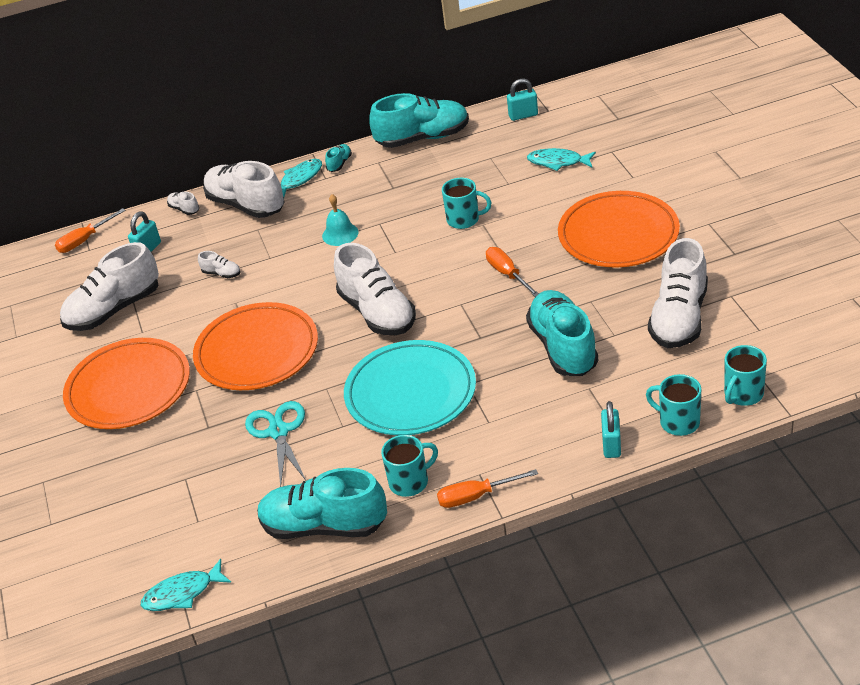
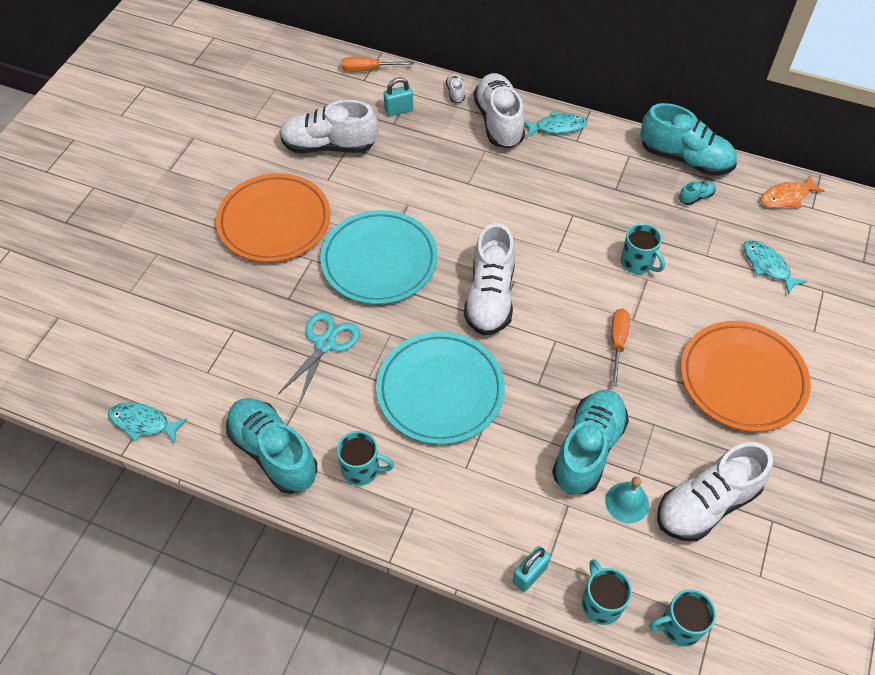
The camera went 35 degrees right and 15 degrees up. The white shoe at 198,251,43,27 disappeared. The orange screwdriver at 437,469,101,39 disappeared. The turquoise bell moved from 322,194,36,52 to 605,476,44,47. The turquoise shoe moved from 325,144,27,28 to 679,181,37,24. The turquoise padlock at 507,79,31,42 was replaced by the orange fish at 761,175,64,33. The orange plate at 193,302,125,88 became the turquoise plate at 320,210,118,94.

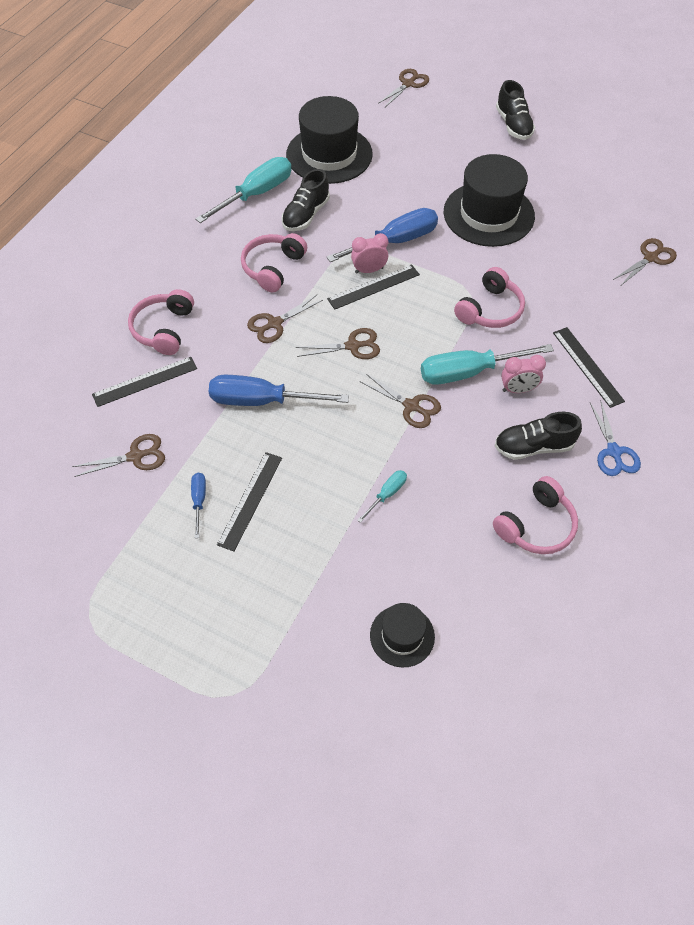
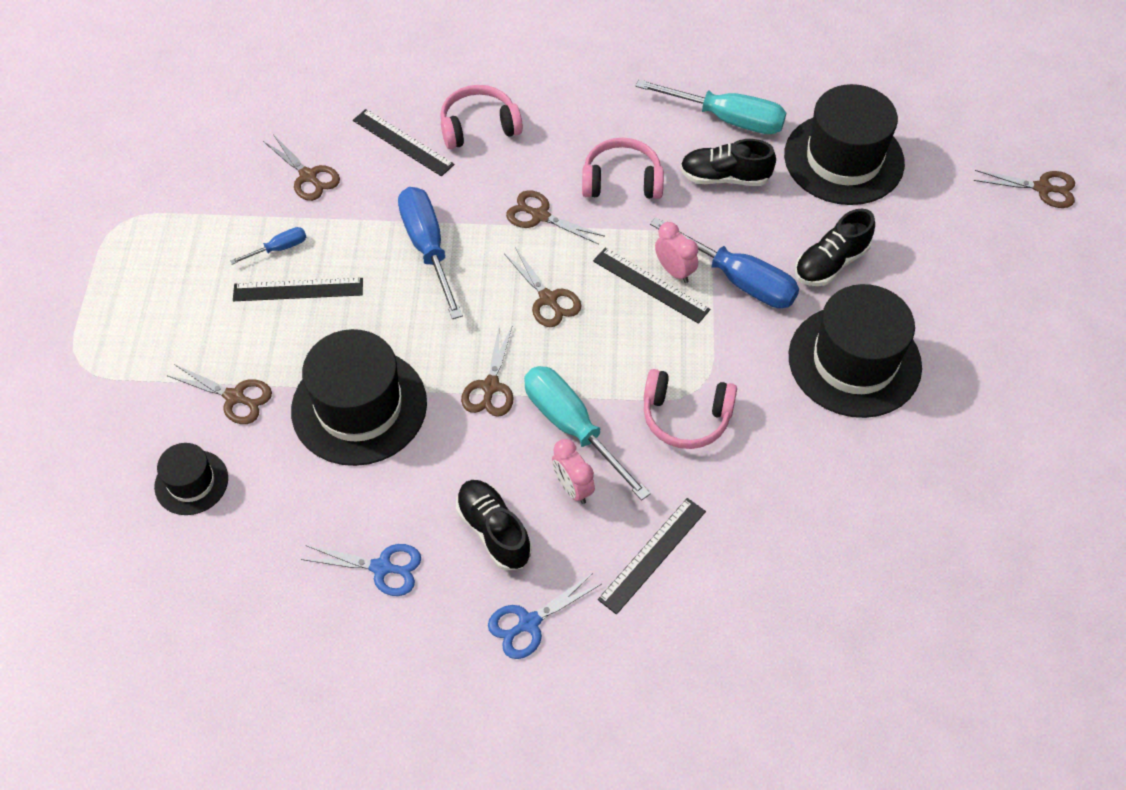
The camera went 65 degrees right and 0 degrees up. The black shoe moved from 496,80,39,60 to 795,209,80,77. The brown scissors moved from 613,238,64,47 to 167,364,105,60. The turquoise screwdriver at 357,470,50,53 was replaced by the black hat at 291,329,136,137. The pink headphones at 493,476,85,78 was replaced by the blue scissors at 301,544,120,52.

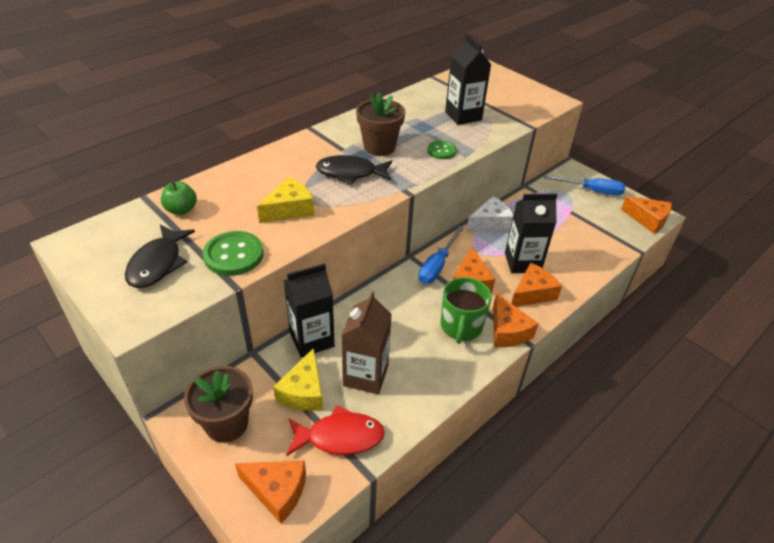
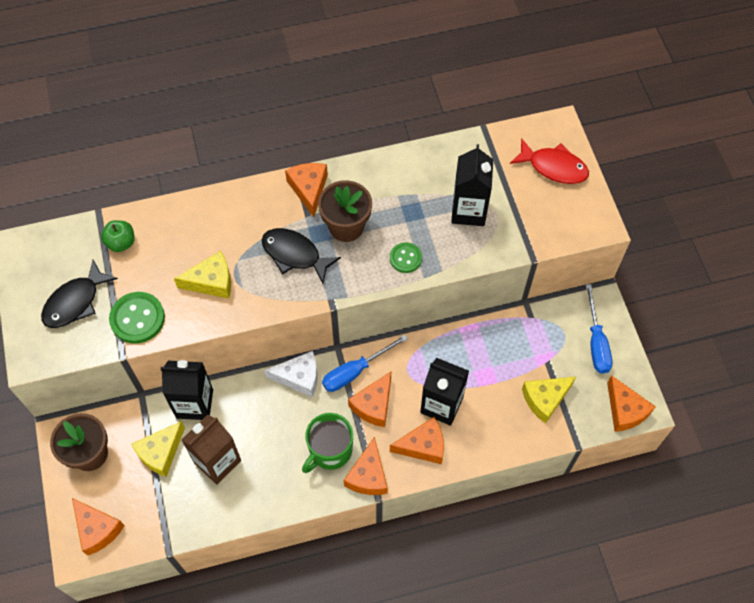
The camera went 30 degrees right and 20 degrees up. The orange cheese at 285,163,43,54 appeared. The yellow cheese at 522,377,54,47 appeared. The red fish moved from 286,405,99,51 to 510,138,79,46. The white cheese moved from 467,196,46,35 to 264,351,54,46. The blue screwdriver at 544,175,81,20 turned 45 degrees clockwise.

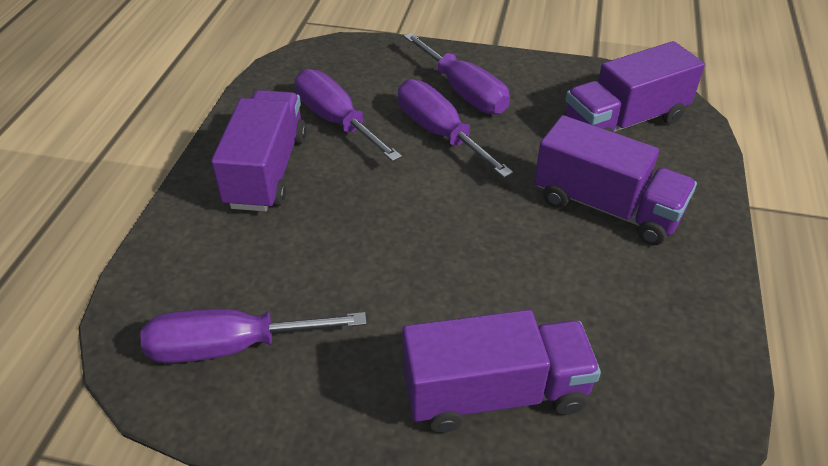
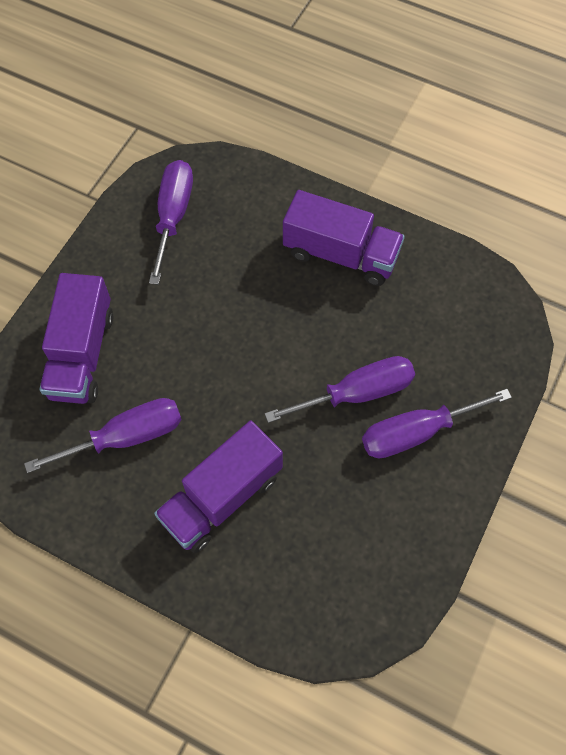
The camera went 105 degrees right and 20 degrees up. The purple truck at 564,41,141,91 disappeared. The purple screwdriver moved from 295,69,107,93 to 24,398,158,75.

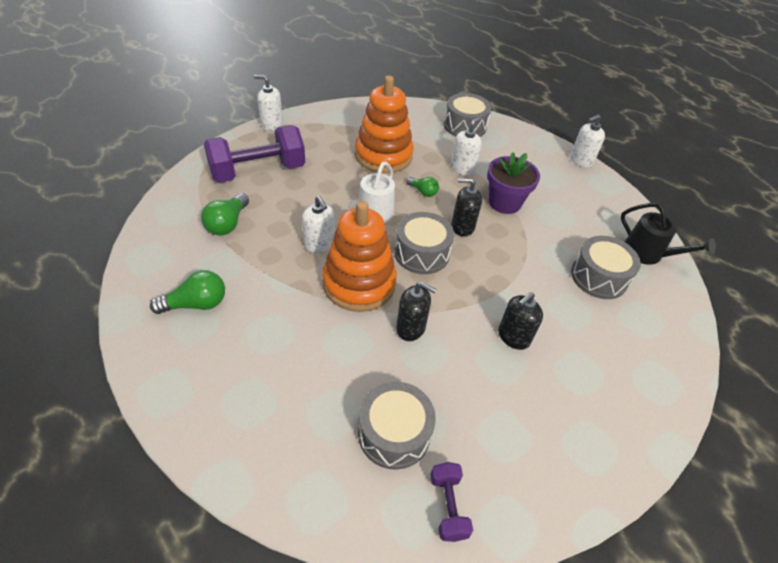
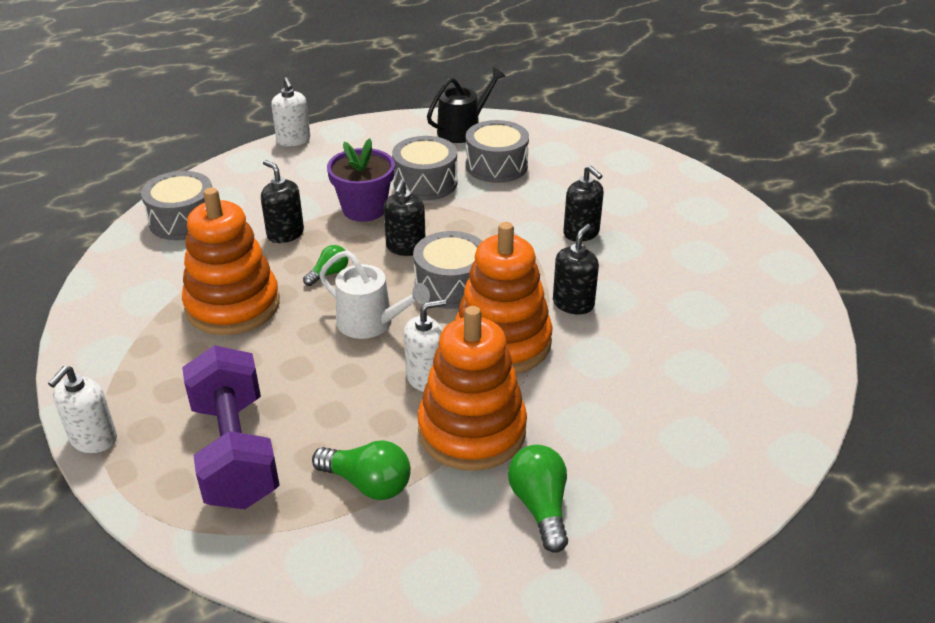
The camera went 80 degrees left and 10 degrees down. The purple dumbbell at 430,462,43,80 disappeared. The orange stacking toy at 418,306,109,165 appeared. The grey drum moved from 358,382,78,88 to 392,136,65,65. The white soap dispenser at 451,117,31,59 became the black soap dispenser at 261,160,43,83.

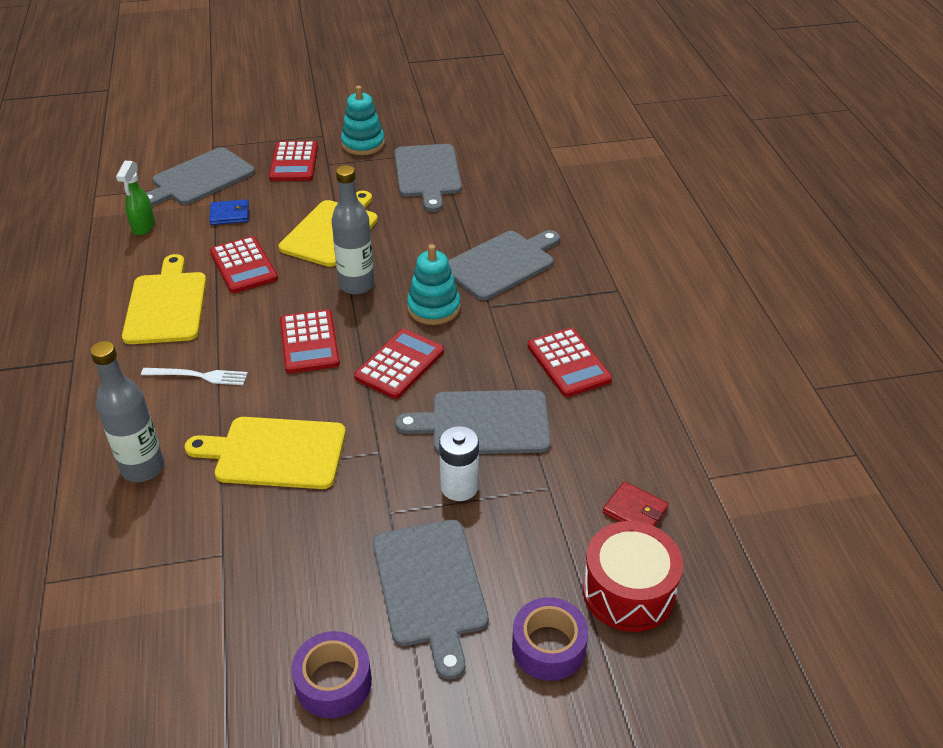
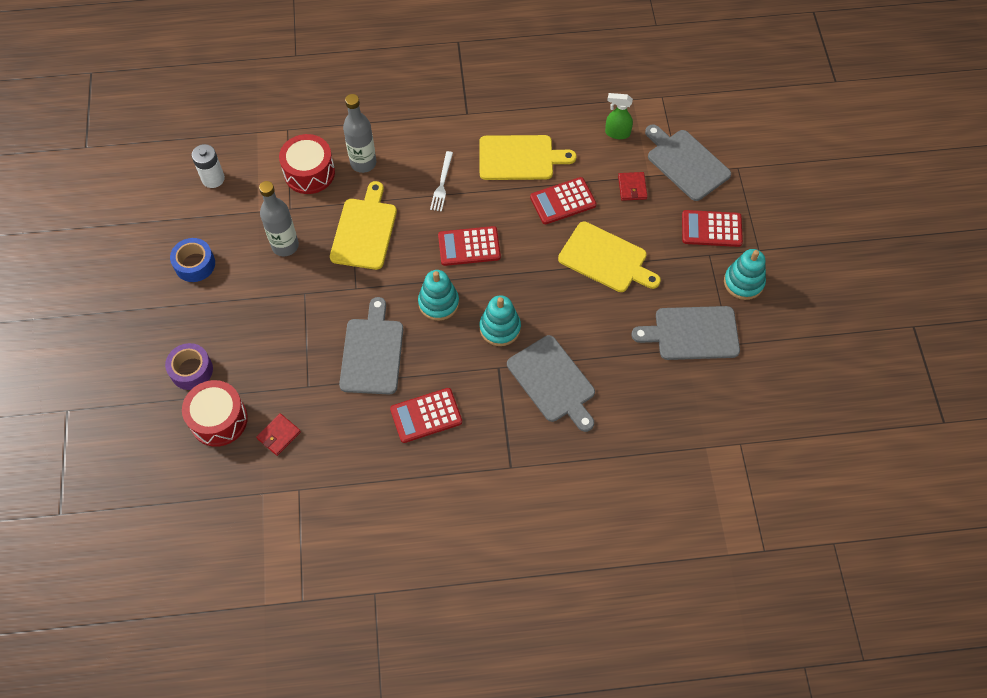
The camera went 95 degrees right and 20 degrees up. The grey cutting board at 373,520,116,159 disappeared. The red drum at 279,134,56,60 appeared. The grey bottle moved from 331,165,43,130 to 259,181,40,75. The white battery moved from 439,426,40,75 to 191,144,34,44. The red calculator at 354,329,90,70 was replaced by the turquoise stacking toy at 418,270,41,51. The blue wallet at 209,199,40,26 became the red wallet at 618,172,30,29. The purple tape at 291,631,81,87 became the blue tape at 170,238,45,44.

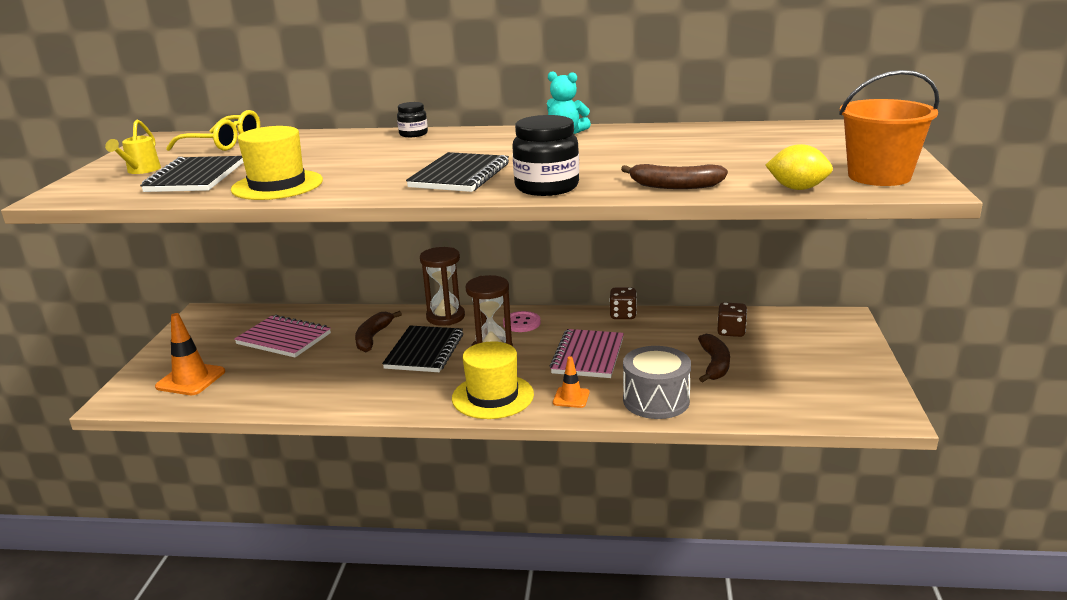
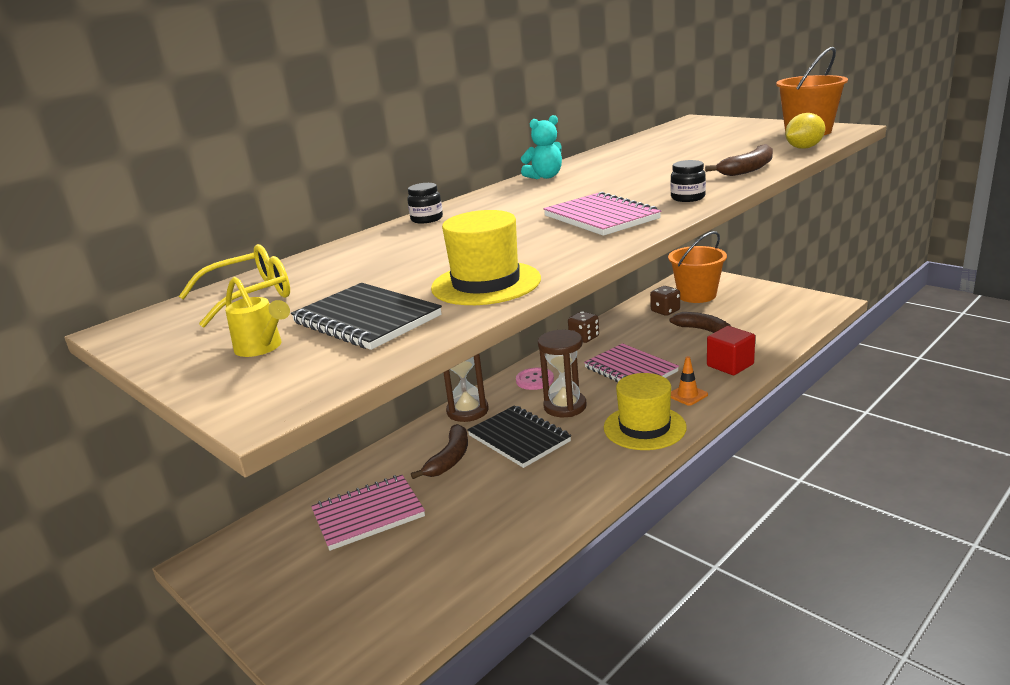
The camera went 50 degrees left and 0 degrees up. The orange traffic cone at 155,313,70,82 disappeared. The orange bucket at 668,231,59,72 appeared. The grey drum at 623,346,68,73 was replaced by the red cube at 707,326,48,49. The black notebook at 406,152,103,40 became the pink notebook at 543,191,118,45. The brown banana at 355,311,47,41 turned 120 degrees counterclockwise. The black jar at 512,115,67,81 changed to 0.56 times the size.

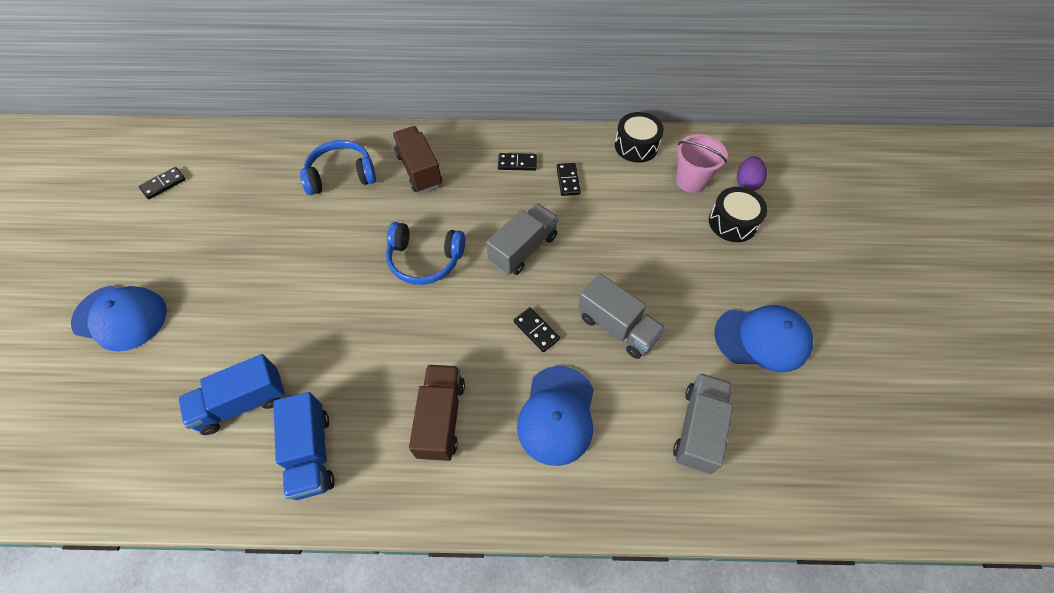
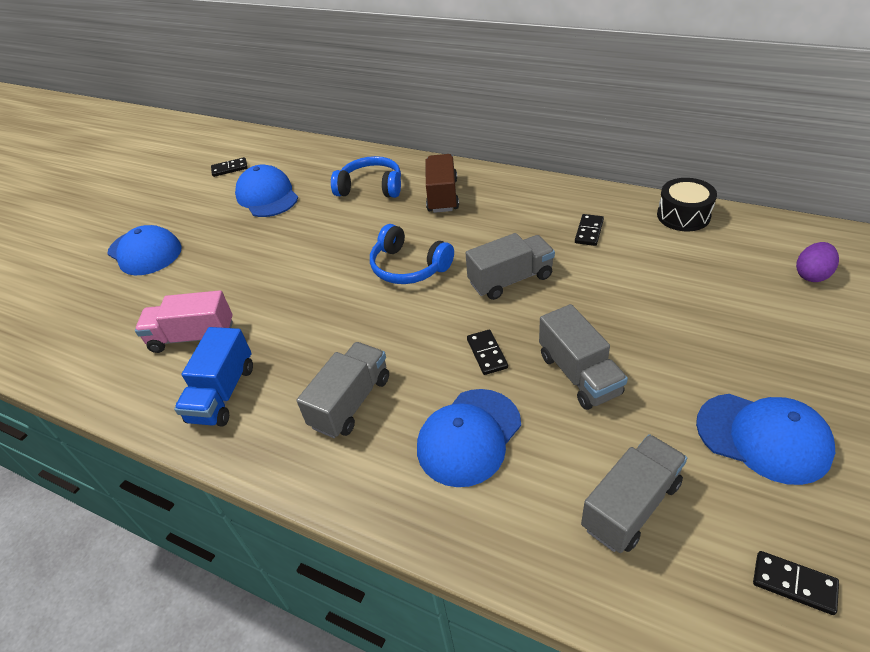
The camera went 30 degrees right and 15 degrees down. The pink bucket at 676,134,51,59 disappeared. The black drum at 709,187,59,55 disappeared. The blue cap at 235,164,63,53 appeared. The black domino moved from 498,153,39,18 to 753,551,86,64. The blue truck at 178,354,107,81 became the pink truck at 135,290,98,63. The brown truck at 409,365,56,96 became the grey truck at 296,342,93,96.

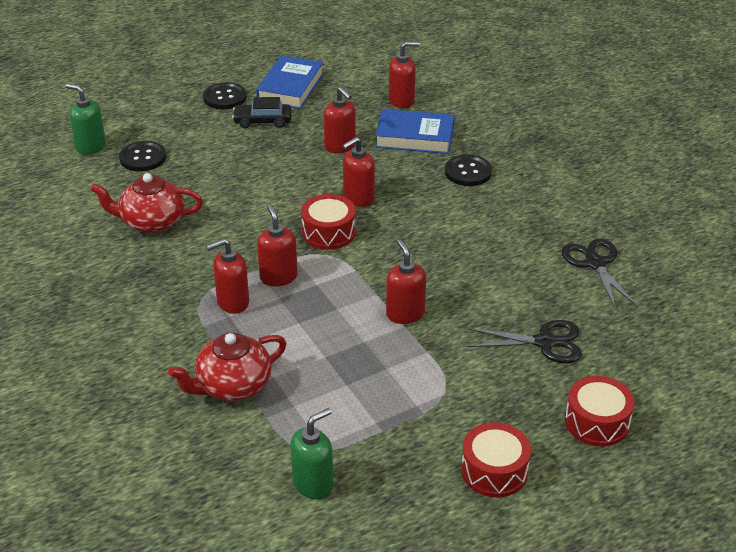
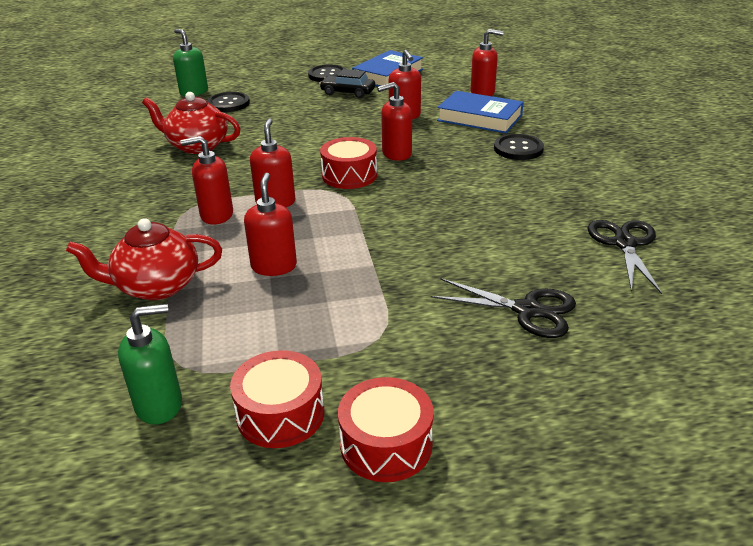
The camera went 20 degrees right and 5 degrees down. The red soap dispenser moved from 386,239,40,85 to 244,173,53,103. The red drum moved from 565,376,69,70 to 230,350,94,98.

